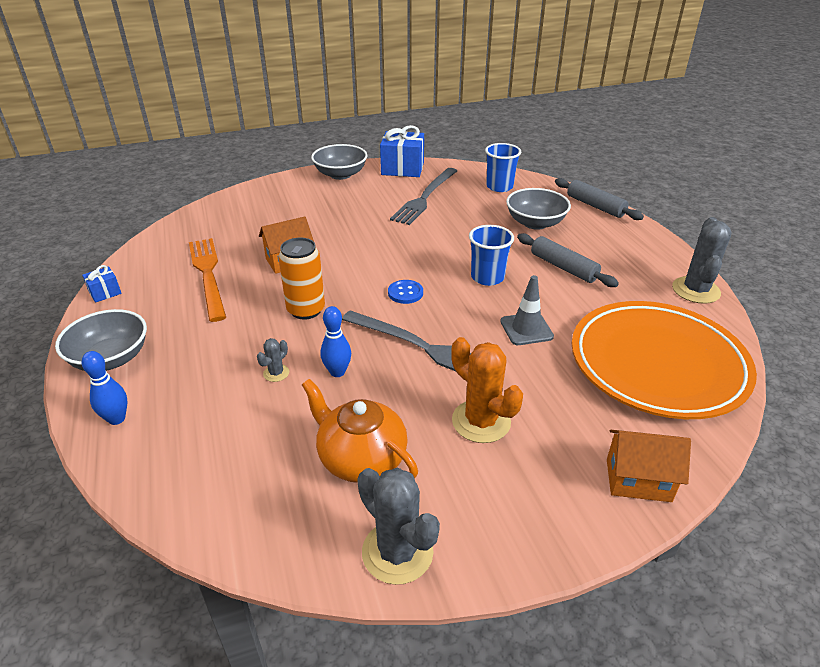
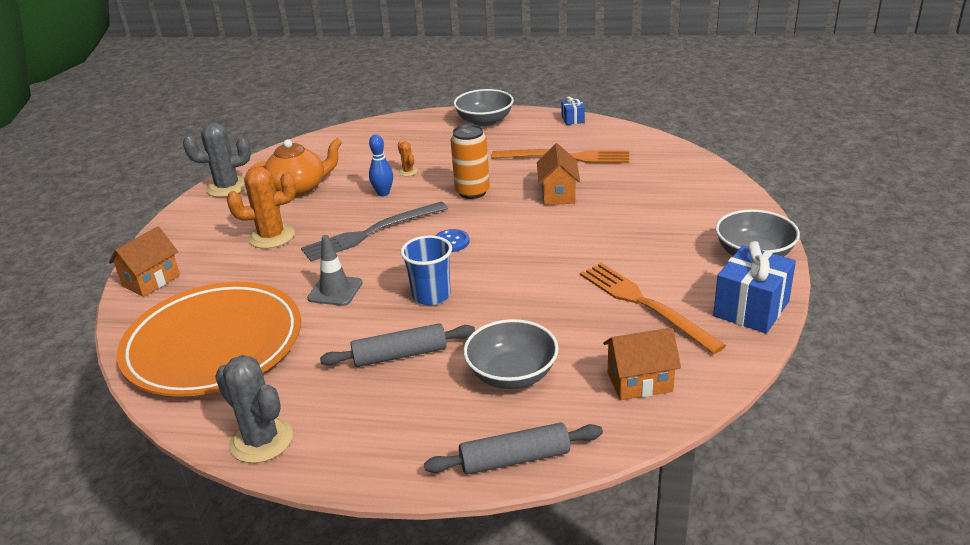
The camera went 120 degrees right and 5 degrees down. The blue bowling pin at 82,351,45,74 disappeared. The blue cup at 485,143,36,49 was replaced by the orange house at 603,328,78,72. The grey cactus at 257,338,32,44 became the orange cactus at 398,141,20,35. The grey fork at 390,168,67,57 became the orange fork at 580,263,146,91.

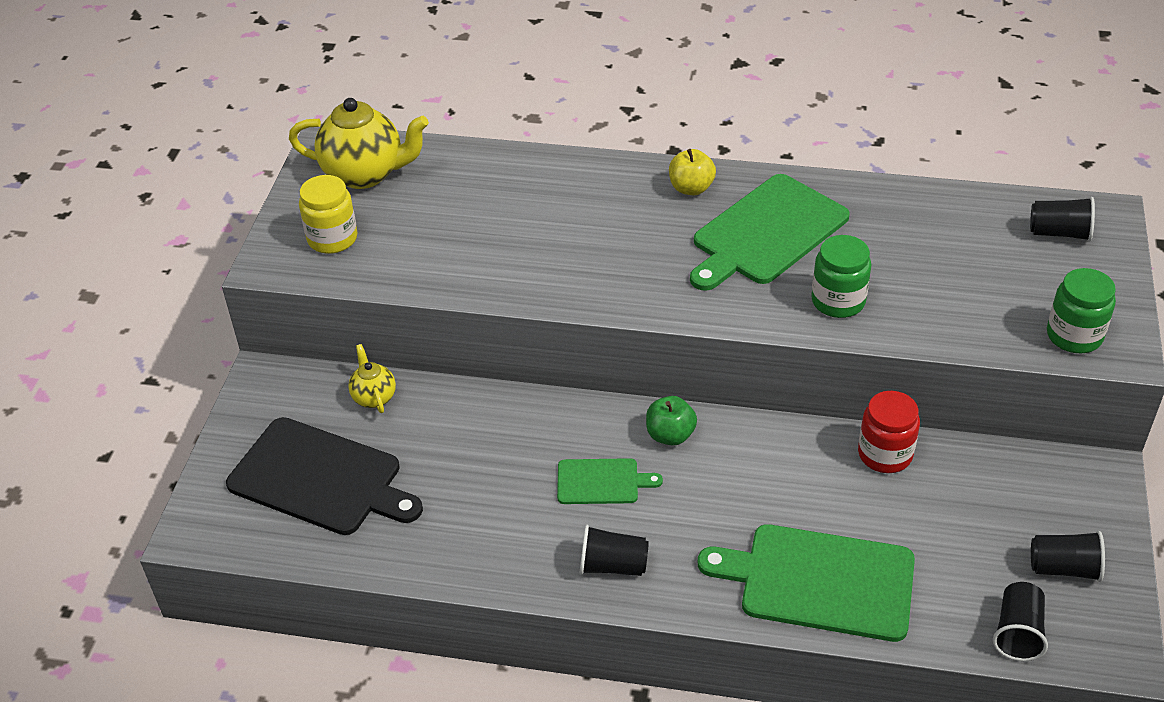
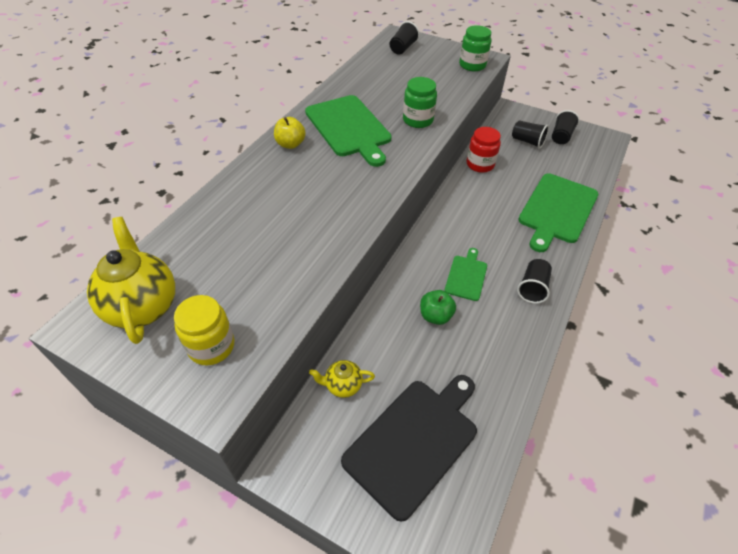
The camera went 75 degrees left and 5 degrees up. The green apple moved from 646,396,51,50 to 420,290,36,35. The black cup moved from 993,582,55,79 to 512,120,37,29. The yellow teapot at 289,98,140,91 turned 45 degrees counterclockwise.

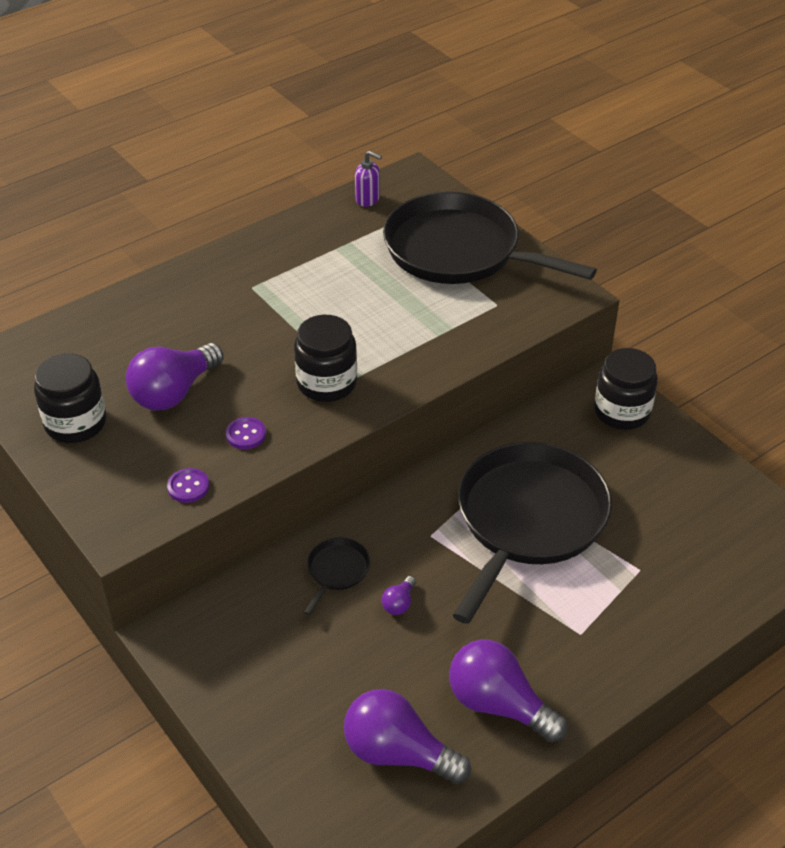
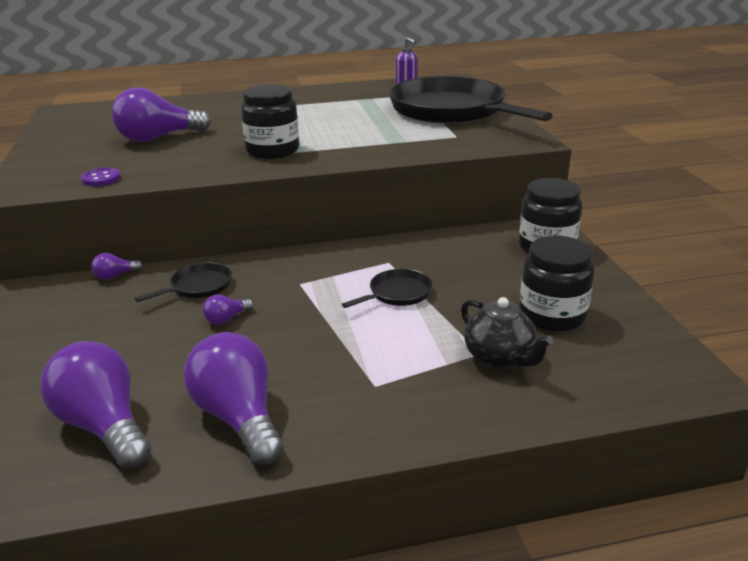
The camera went 25 degrees right and 15 degrees down. The purple button at 226,417,40,32 disappeared. The purple light bulb at 91,253,52,27 appeared. The black teapot at 461,297,92,72 appeared. The black jar moved from 34,353,72,90 to 519,236,75,96. The black pan at 453,442,159,182 changed to 0.40 times the size.

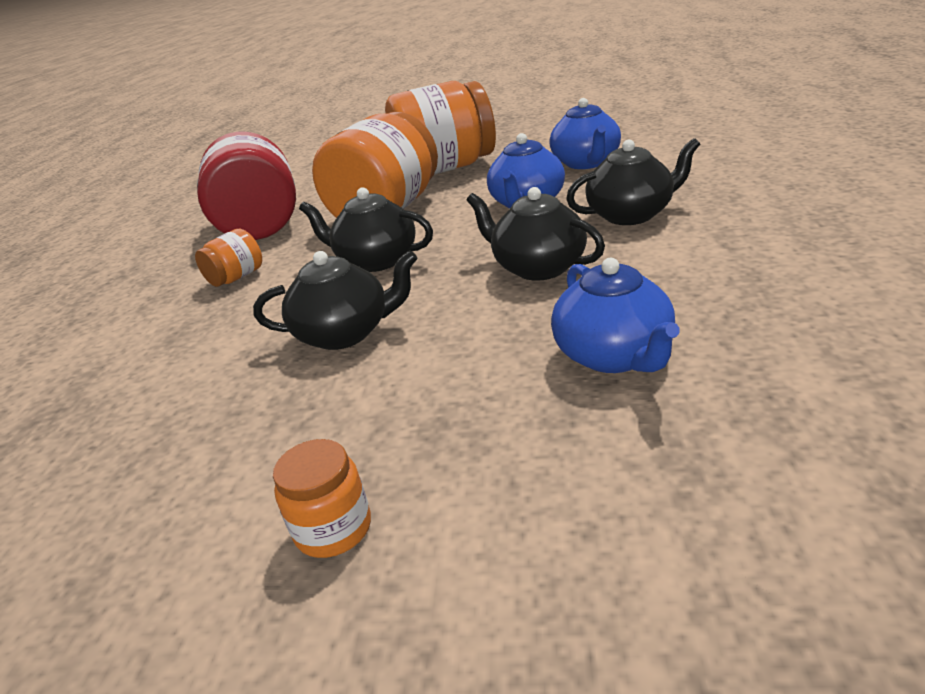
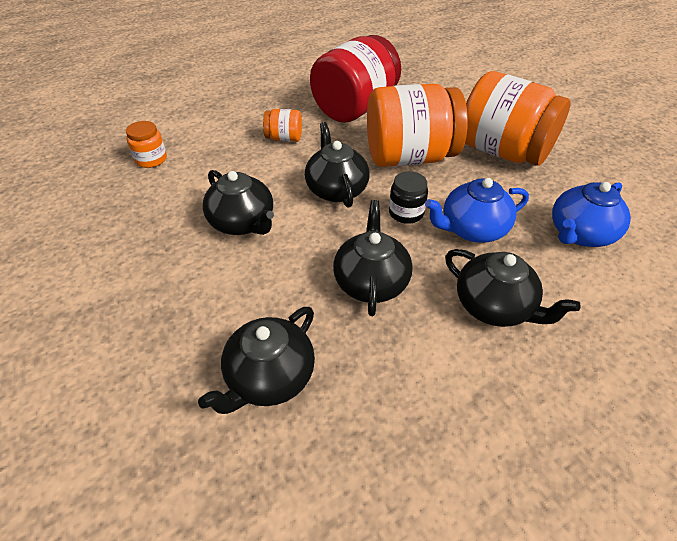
The camera went 50 degrees right and 15 degrees up. The black jar at 389,171,39,53 appeared. The orange jar moved from 273,439,98,119 to 126,121,41,47. The blue teapot at 551,258,129,115 became the black teapot at 198,307,117,107.

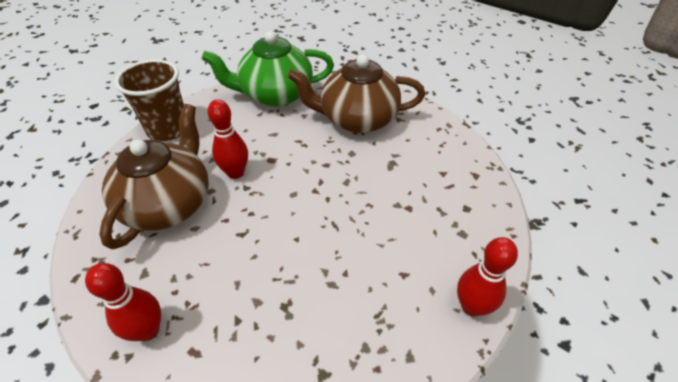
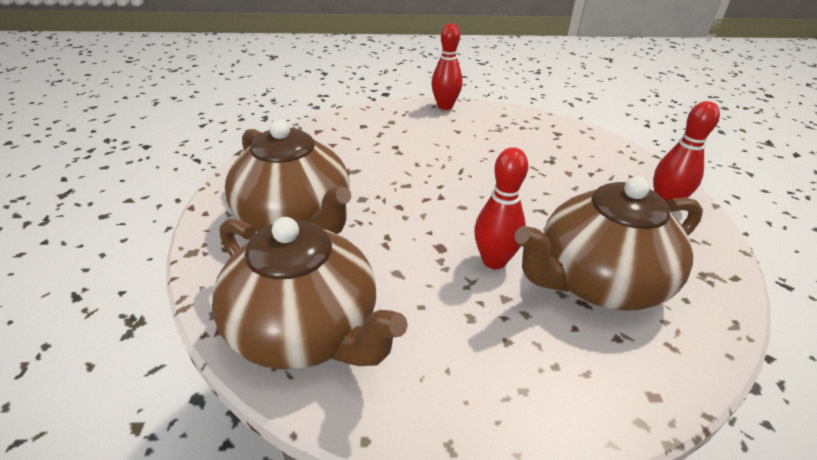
The camera went 130 degrees left and 10 degrees down. The brown cup at 115,59,69,82 disappeared. The green teapot at 202,31,132,76 became the brown teapot at 212,217,196,153.

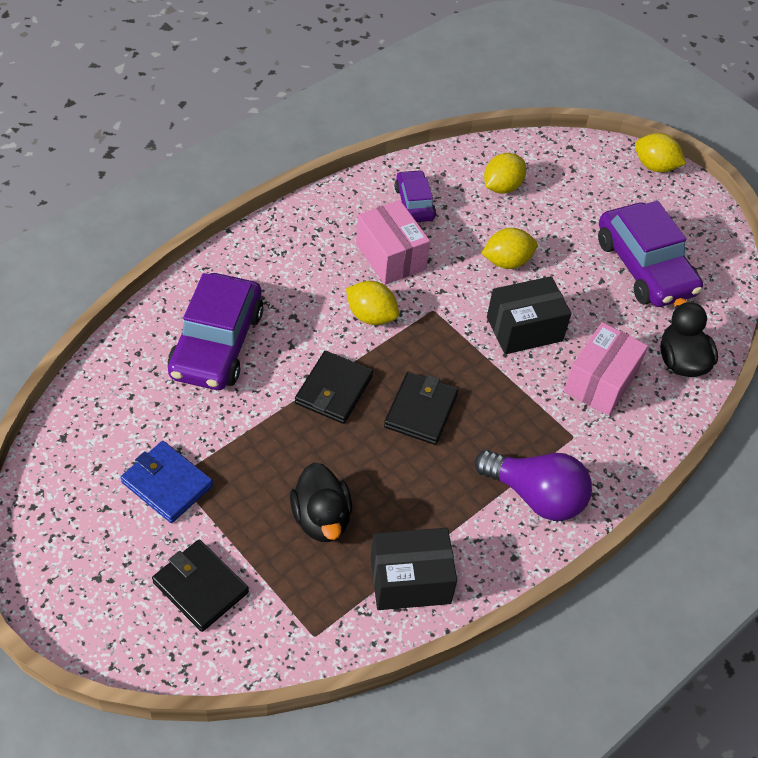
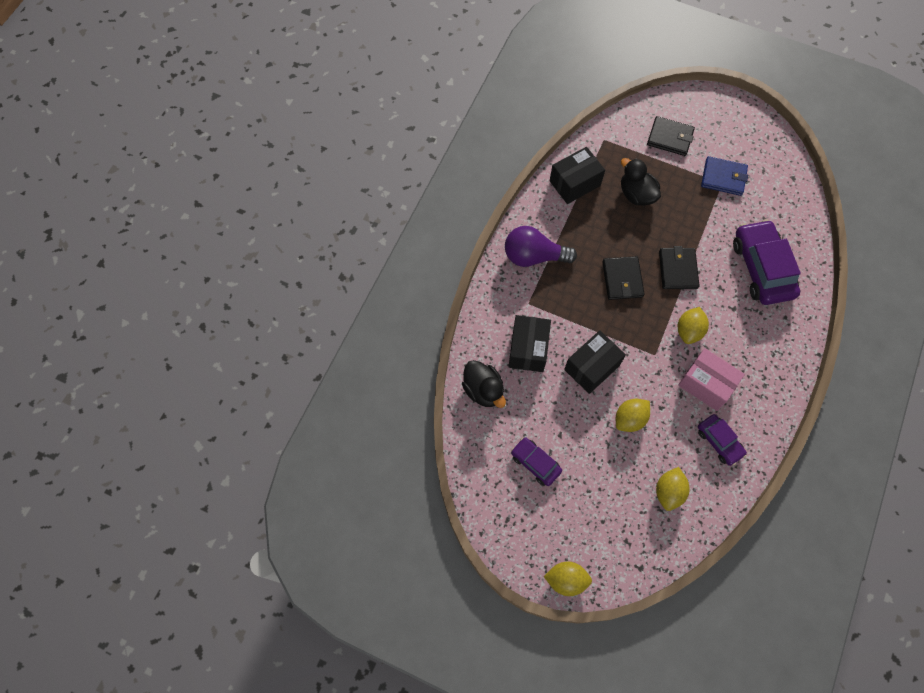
The camera went 160 degrees right and 15 degrees up. The pink box at 564,322,84,94 became the black box at 509,315,42,57. The yellow lemon at 346,281,53,44 turned 75 degrees counterclockwise. The purple car at 598,201,105,106 changed to 0.54 times the size.

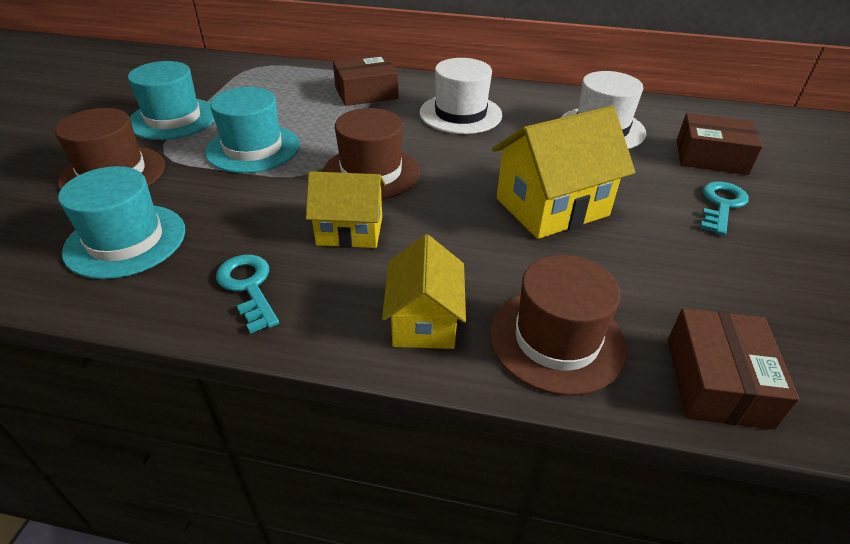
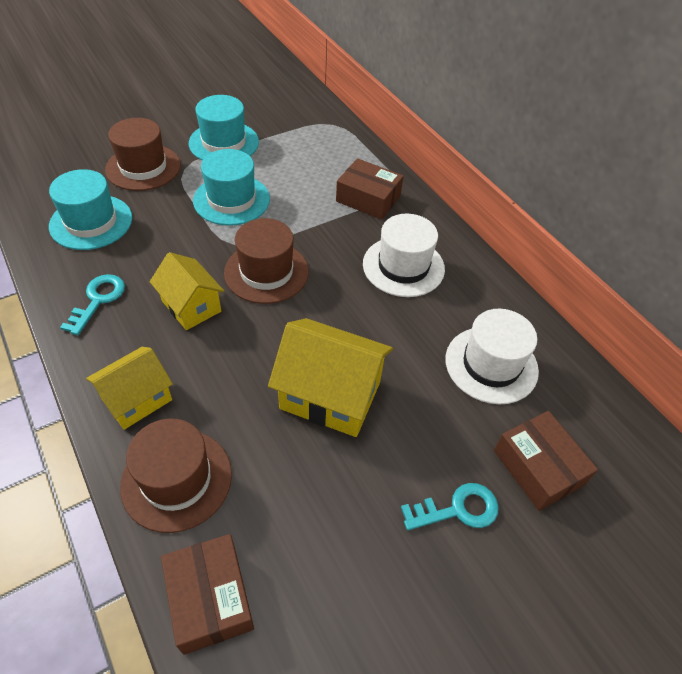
The camera went 45 degrees right and 10 degrees up. The brown box at 668,308,131,122 turned 75 degrees counterclockwise.

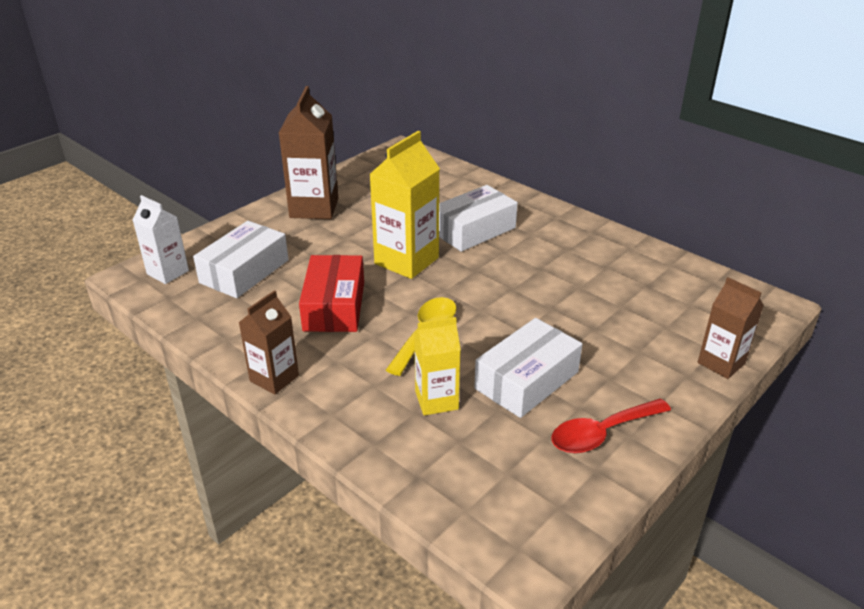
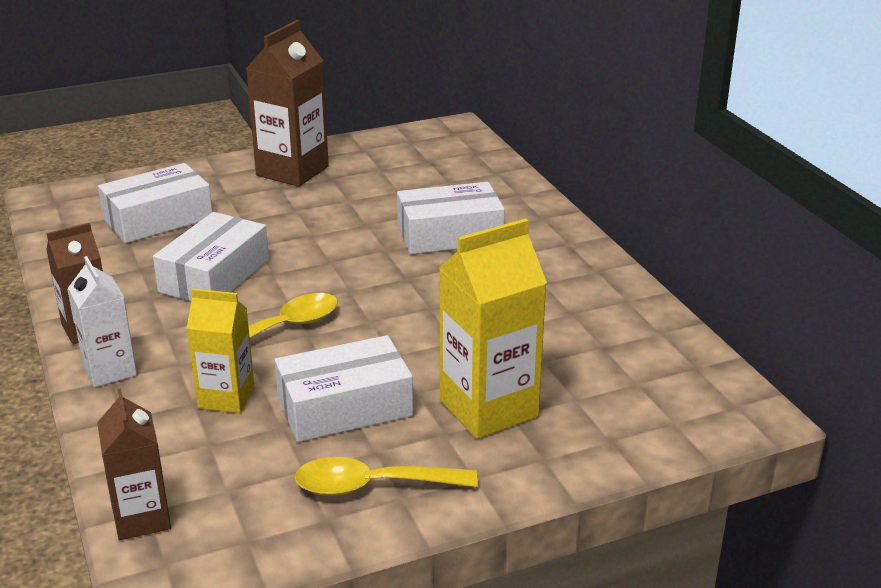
The camera went 25 degrees right and 5 degrees down. The white carton moved from 133,195,56,89 to 68,256,69,131. The yellow carton moved from 369,131,71,148 to 439,219,108,220. The brown carton moved from 698,277,66,102 to 97,388,74,152. The red box at 299,255,65,77 became the white box at 153,212,116,89. The red spoon at 552,398,119,55 became the yellow spoon at 294,457,184,39.

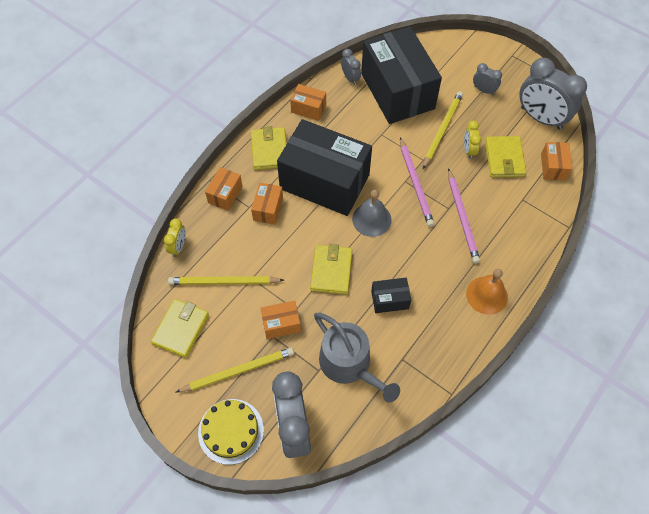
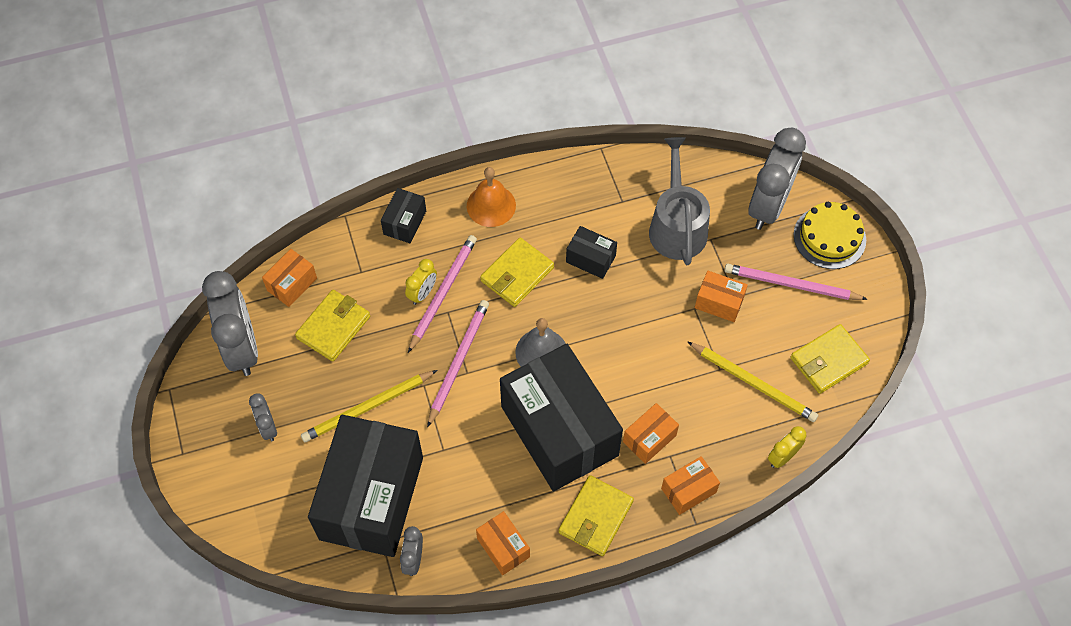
The camera went 145 degrees left and 0 degrees up. The black box at 381,188,45,55 appeared. The yellow wallet moved from 310,244,42,50 to 480,238,74,69. The yellow clock moved from 464,121,17,38 to 405,259,32,46. The yellow pencil at 176,347,118,45 became the pink pencil at 724,264,144,36.

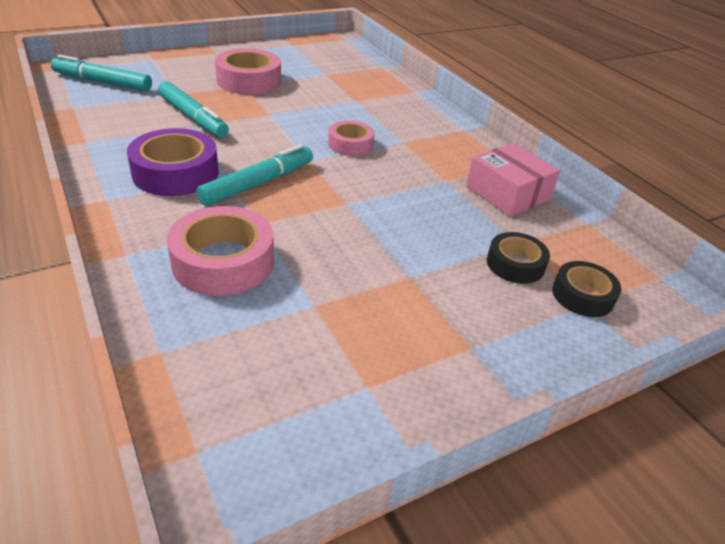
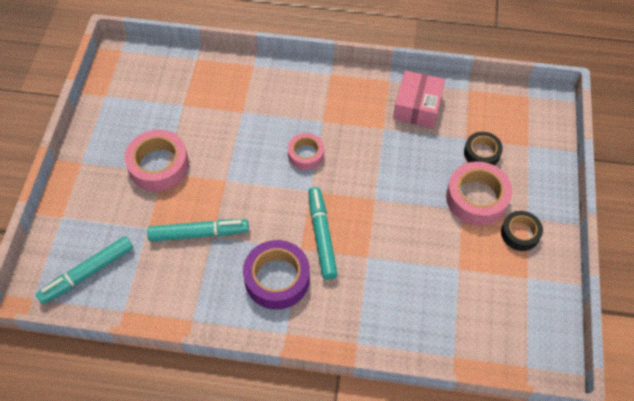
The camera went 50 degrees left and 20 degrees up. The pink tape moved from 167,206,107,90 to 446,161,66,65. The black tape moved from 552,261,69,56 to 501,211,42,40. The pink box at 466,143,94,74 turned 75 degrees counterclockwise.

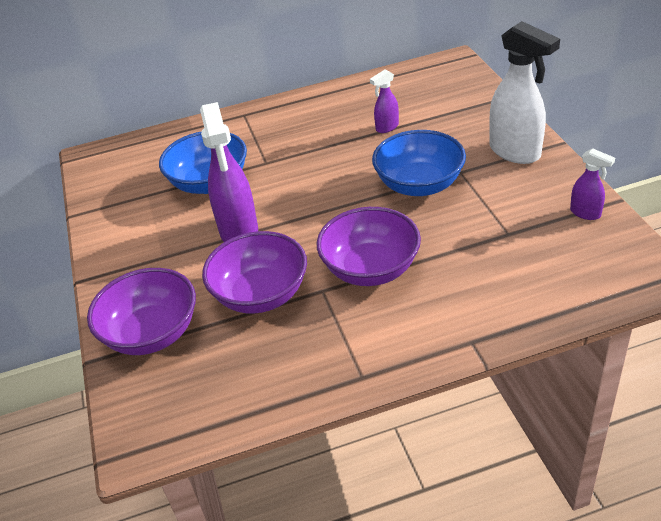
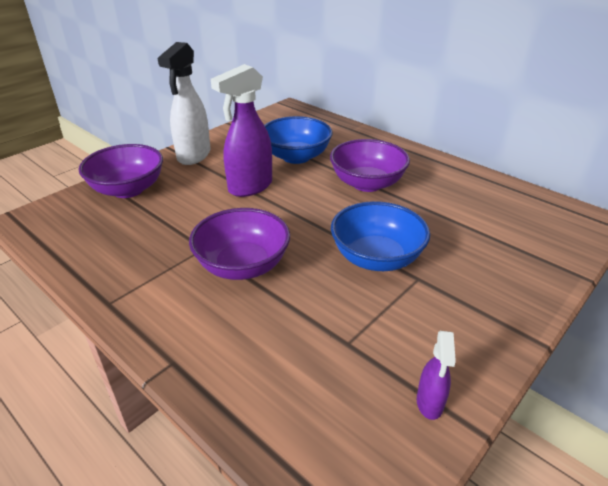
The camera went 55 degrees right and 5 degrees down. The purple spray bottle at 370,69,29,64 disappeared. The purple bowl moved from 202,231,105,83 to 330,139,80,53. The white spray bottle moved from 489,21,71,143 to 158,42,53,123.

